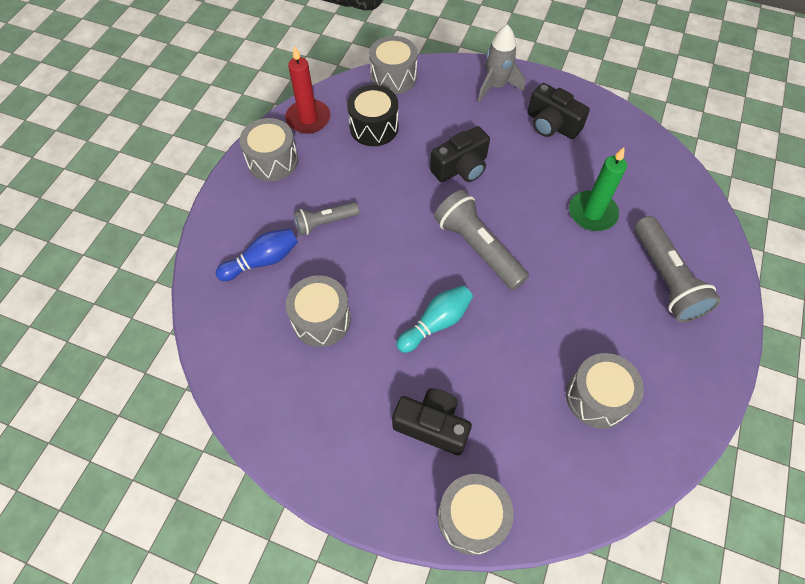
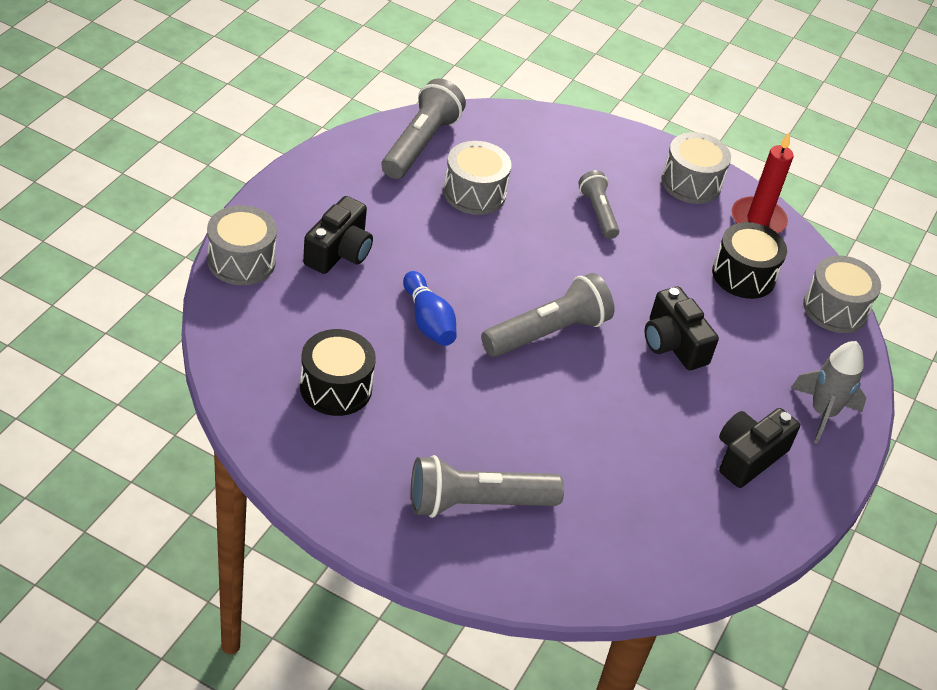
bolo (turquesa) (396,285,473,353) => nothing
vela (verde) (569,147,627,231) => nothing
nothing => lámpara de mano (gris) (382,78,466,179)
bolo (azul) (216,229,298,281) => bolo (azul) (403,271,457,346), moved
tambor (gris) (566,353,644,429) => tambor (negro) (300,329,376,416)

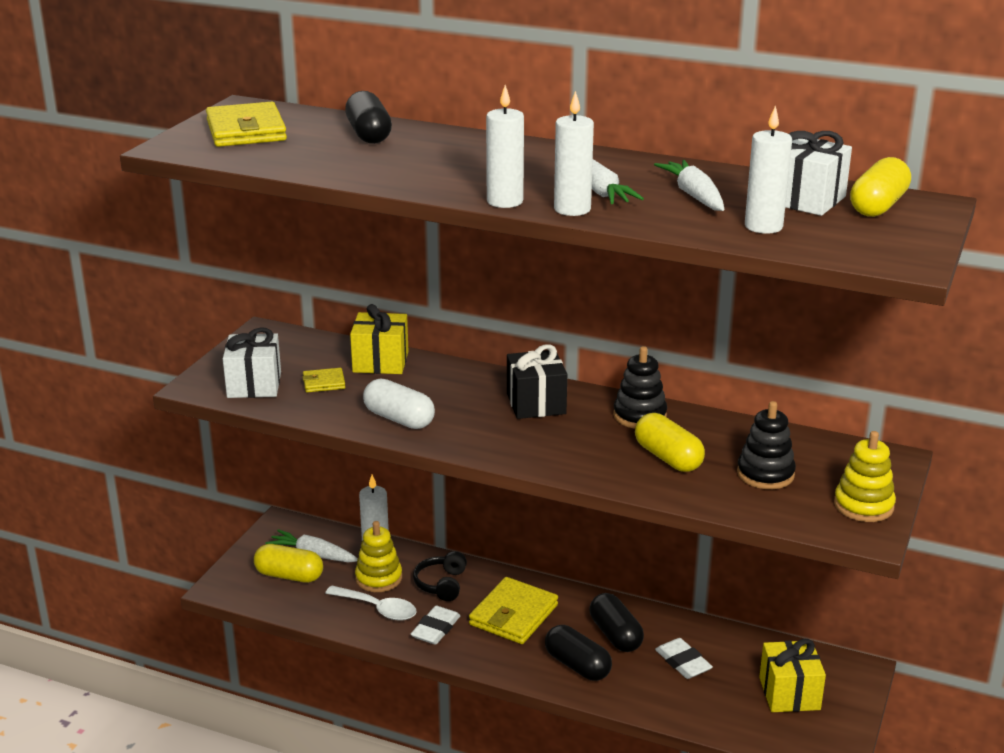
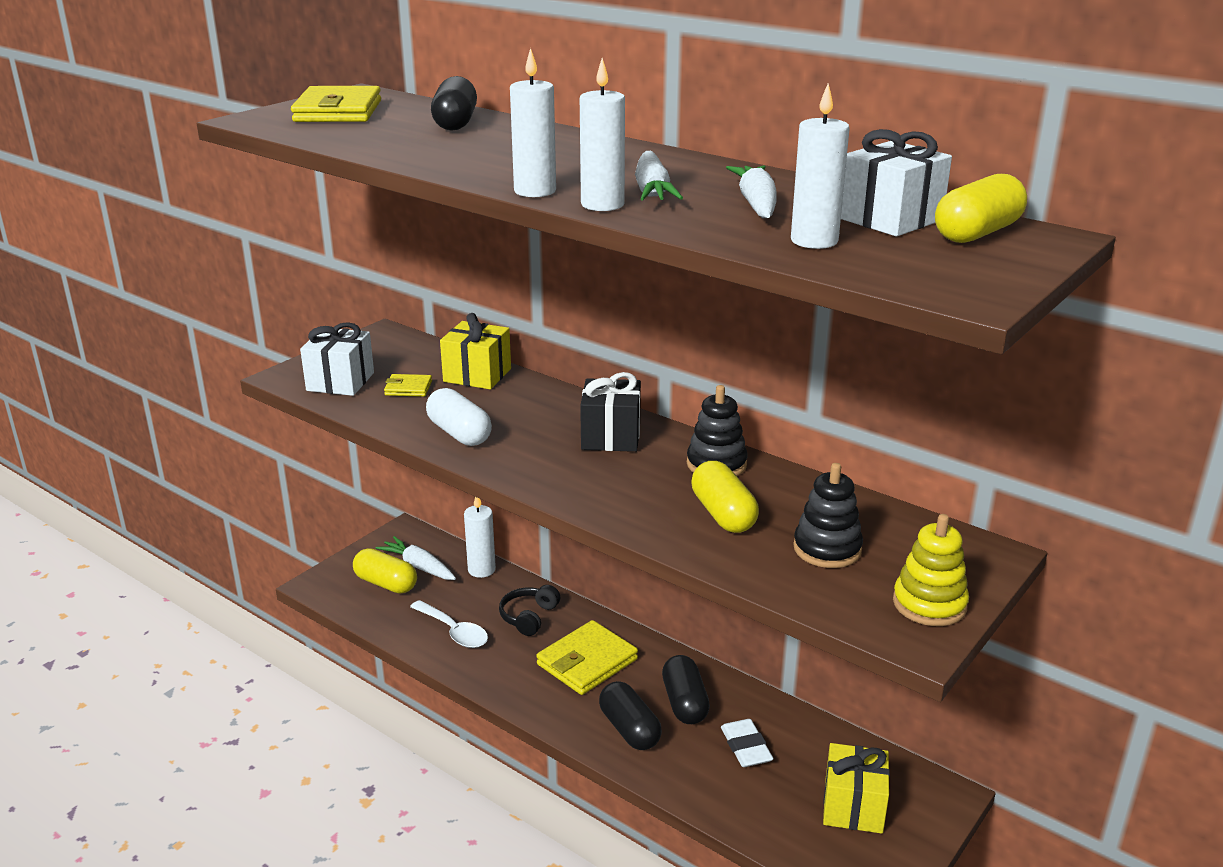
juguete apilable (amarillo) (355,521,402,592) => nothing
goma de borrar (blanco) (411,606,461,645) => nothing

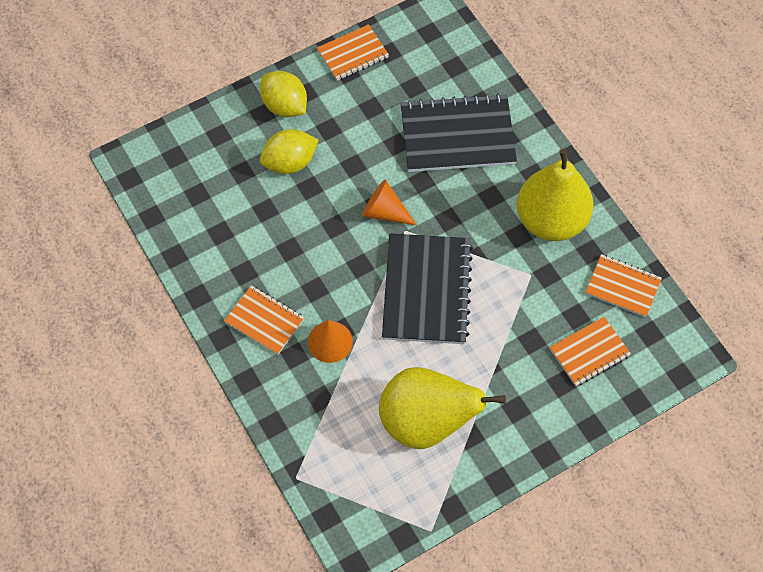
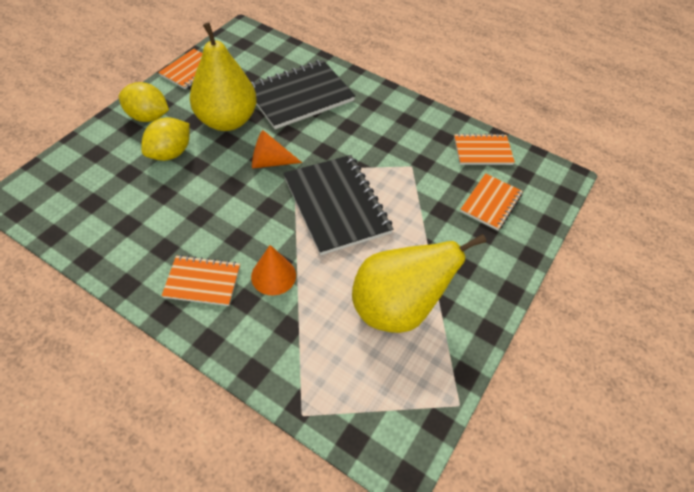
pera (amarillo) (517,149,594,241) => pera (amarillo) (190,22,257,131), moved

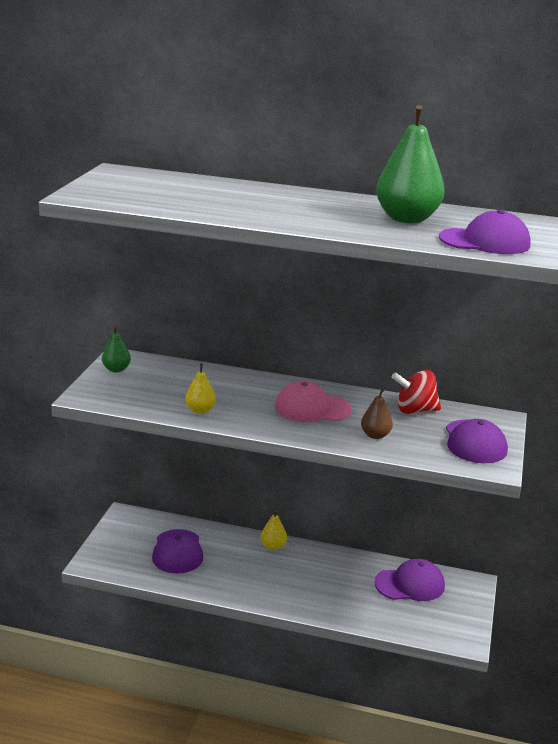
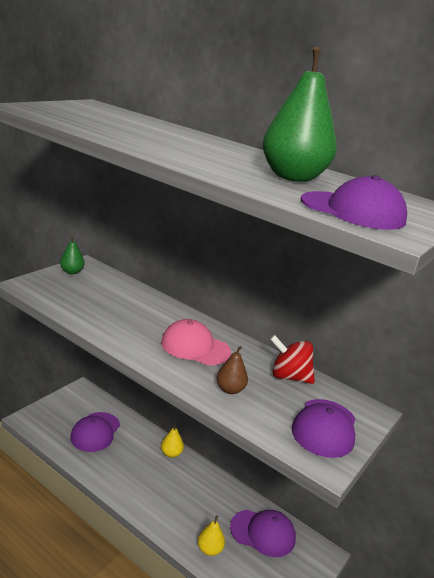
pera (amarillo) (185,364,216,414) => pera (amarillo) (198,515,225,556), moved

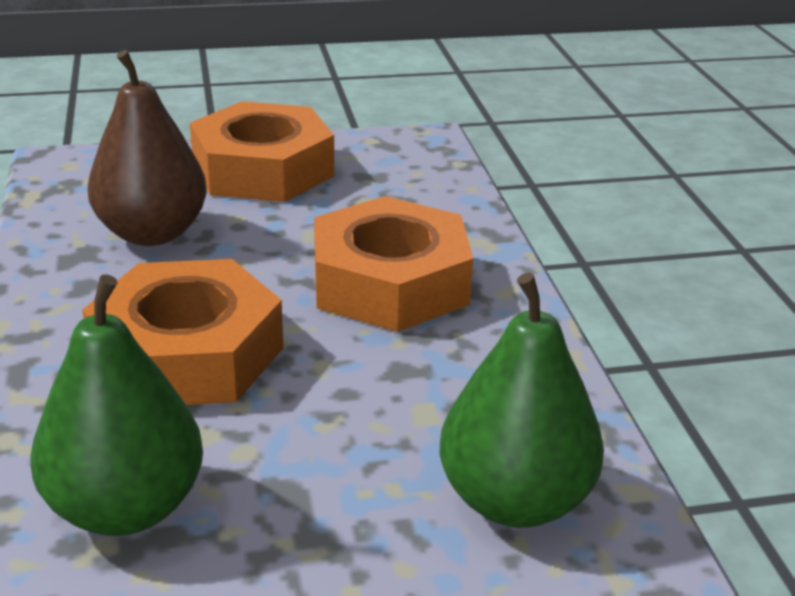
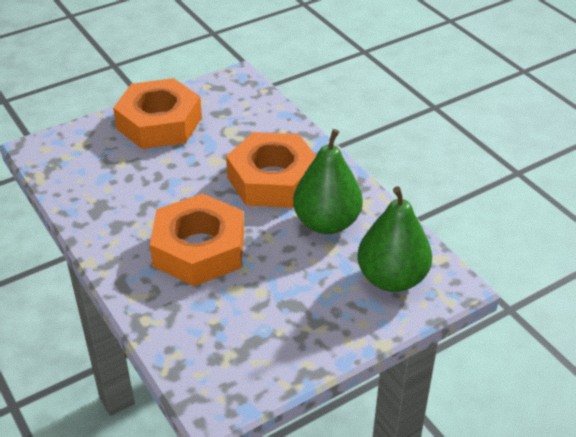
pera (marrón) (88,50,207,246) => nothing
pera (verde) (31,274,203,536) => pera (verde) (293,129,363,234), moved

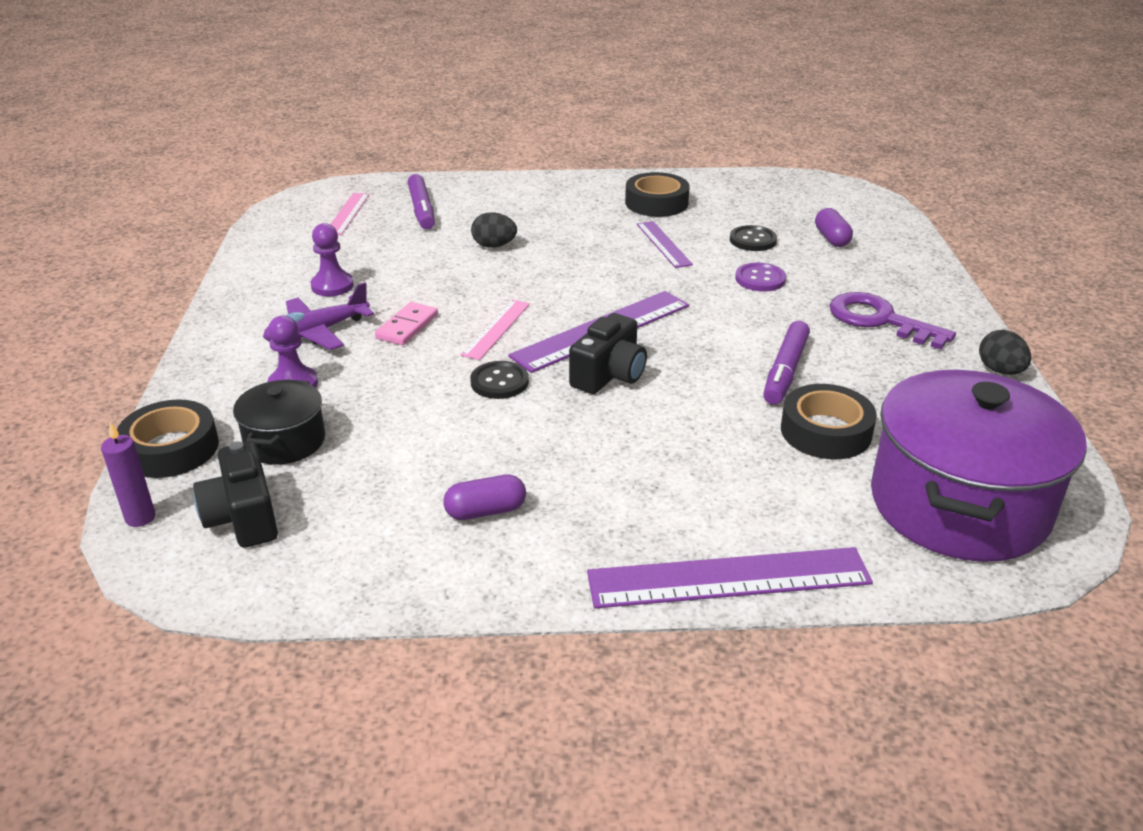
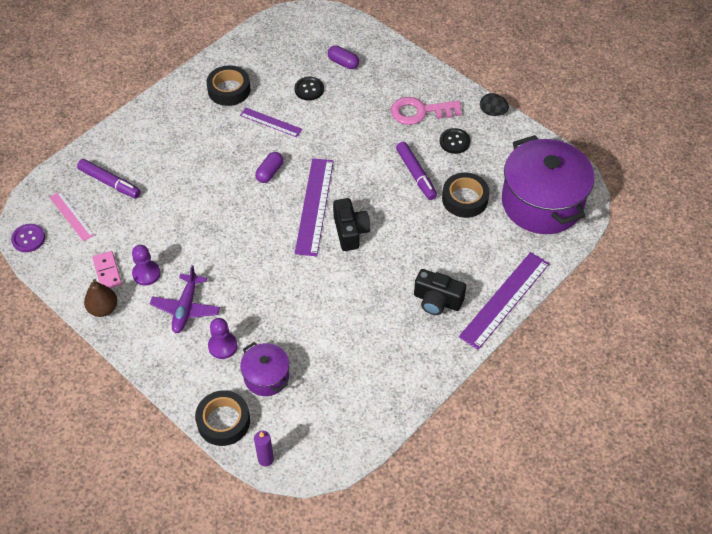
regla (rosa) (460,299,530,360) => nothing
huevo (negro) (471,212,517,247) => nothing
nothing => pera (marrón) (84,279,117,317)
cámara (negro) (193,441,278,548) => cámara (negro) (414,269,466,315), moved
ficha de dominó (rosa) (375,302,438,345) => ficha de dominó (rosa) (92,251,122,288), moved
cápsula (morado) (443,474,526,520) => cápsula (morado) (255,152,283,183), moved
botón (negro) (470,361,529,399) => botón (negro) (440,128,470,154), moved
botón (morado) (735,263,786,292) => botón (morado) (11,224,45,252), moved
olla (negro) (233,379,325,465) => olla (morado) (240,342,289,396)
llave (morado) (829,292,956,350) => llave (rosa) (391,97,462,125)

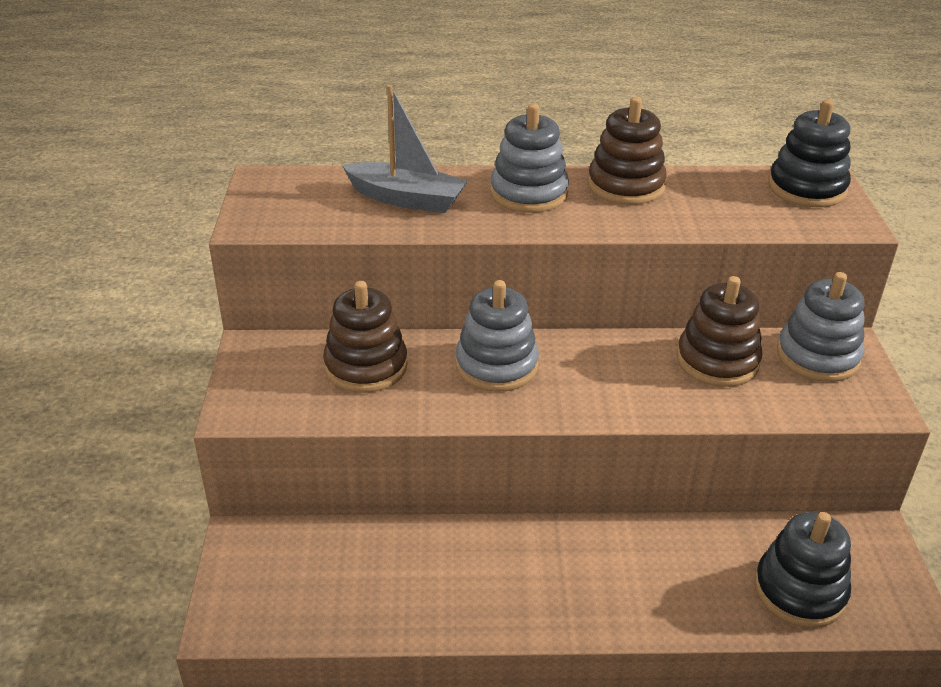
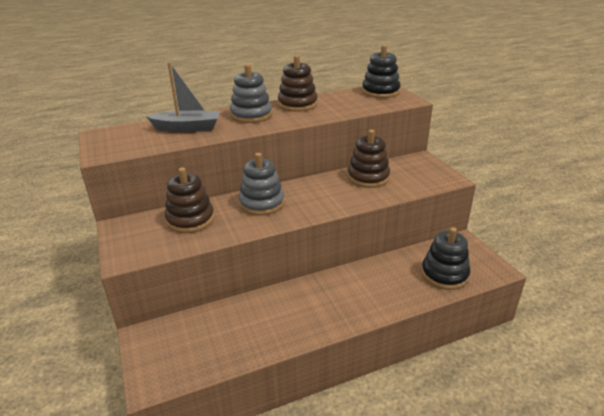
juguete apilable (gris) (777,272,865,382) => nothing

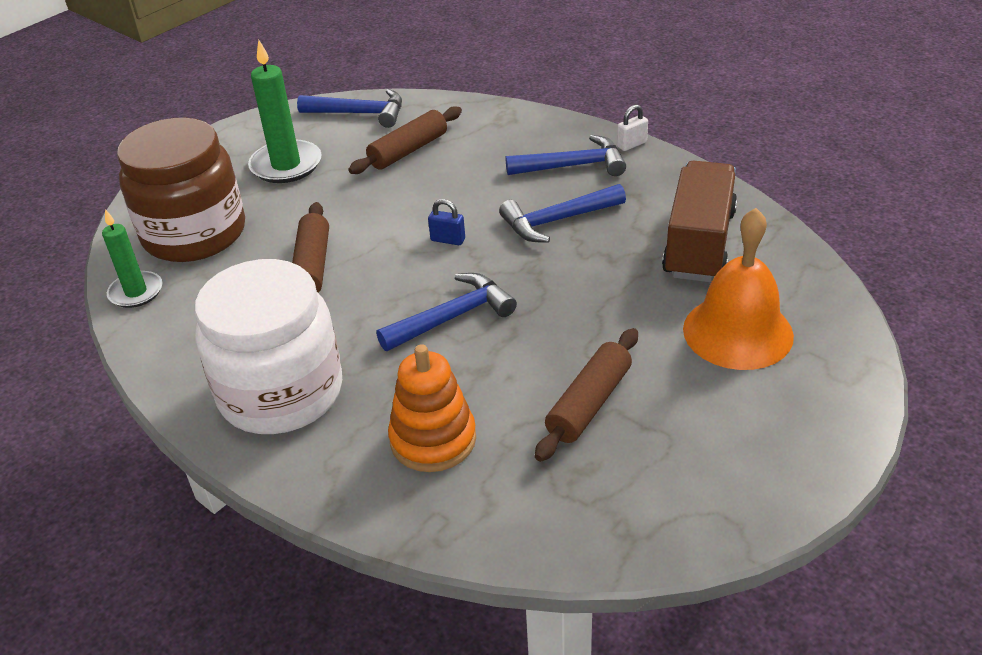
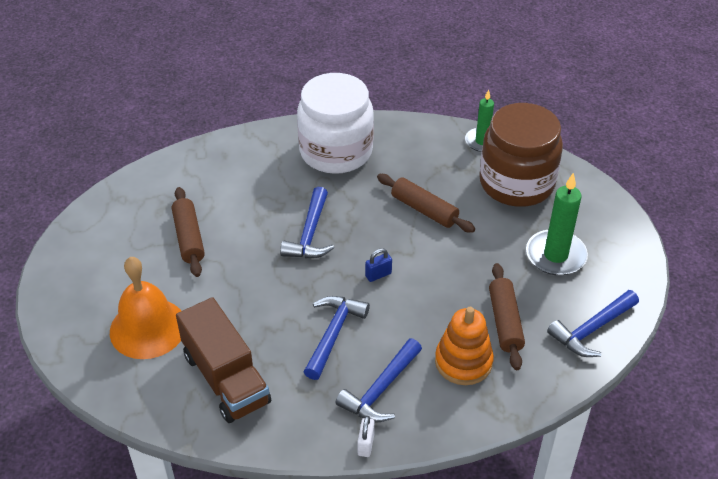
juguete apilable (naranja) (388,344,476,472) => juguete apilable (naranja) (435,307,494,385), moved

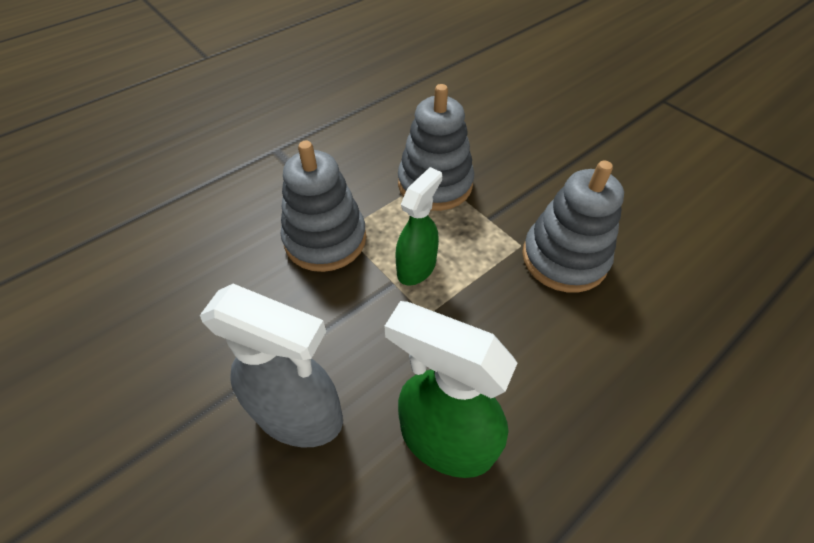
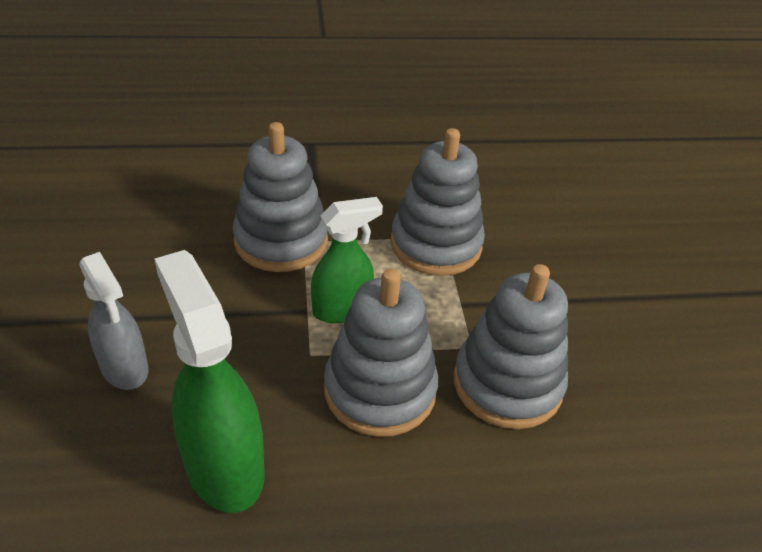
nothing => juguete apilable (gris) (324,269,438,437)
pulverizador (gris) (200,284,343,447) => pulverizador (gris) (79,252,149,390), x0.66

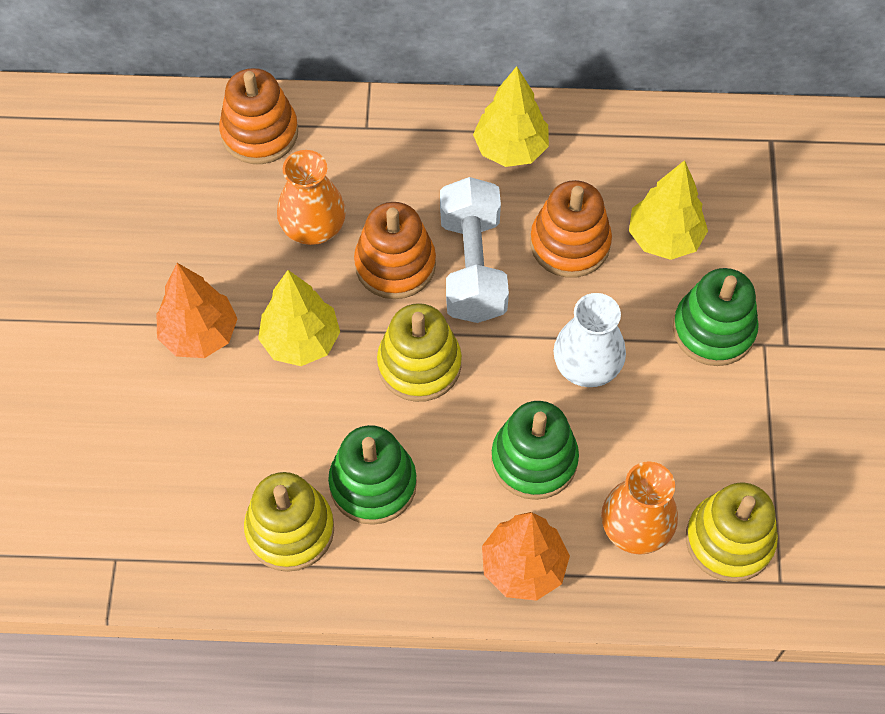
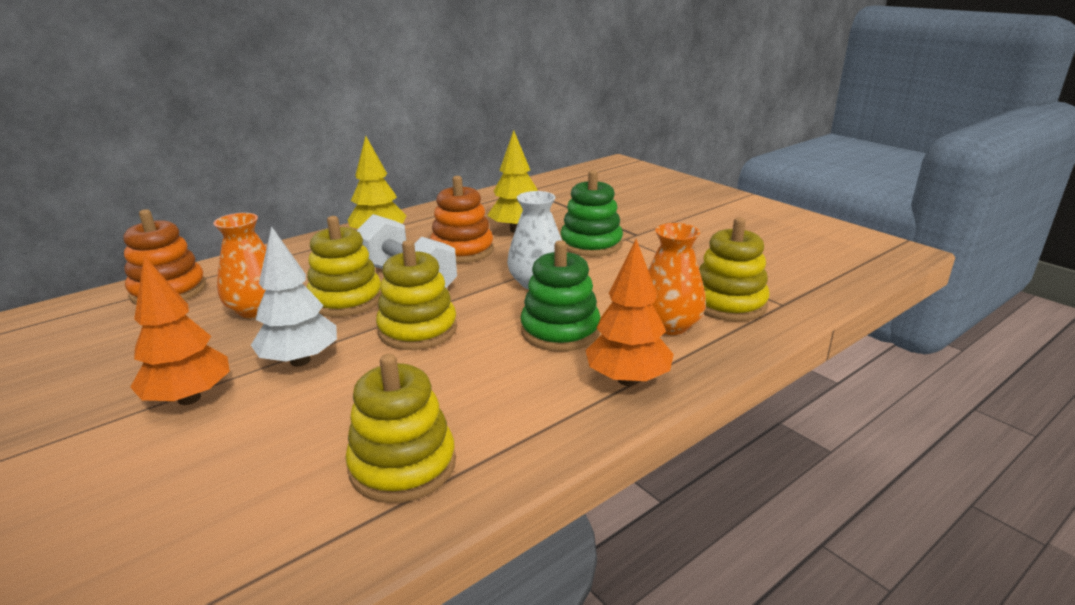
juguete apilable (verde) (328,425,417,525) => nothing
árbol (amarillo) (258,270,340,366) => árbol (blanco) (251,226,337,366)
juguete apilable (naranja) (354,202,436,299) => juguete apilable (amarillo) (307,216,382,317)

